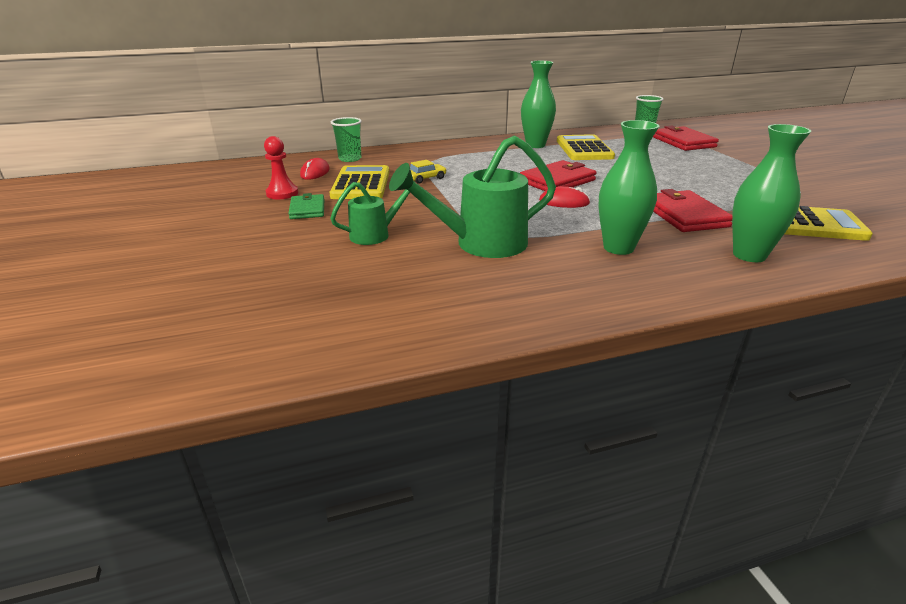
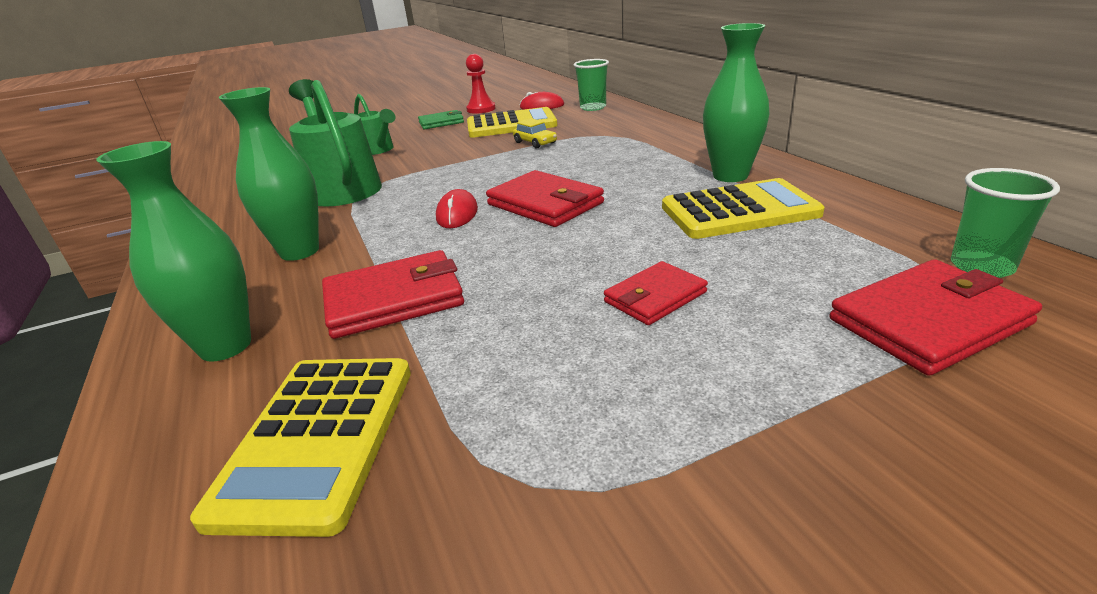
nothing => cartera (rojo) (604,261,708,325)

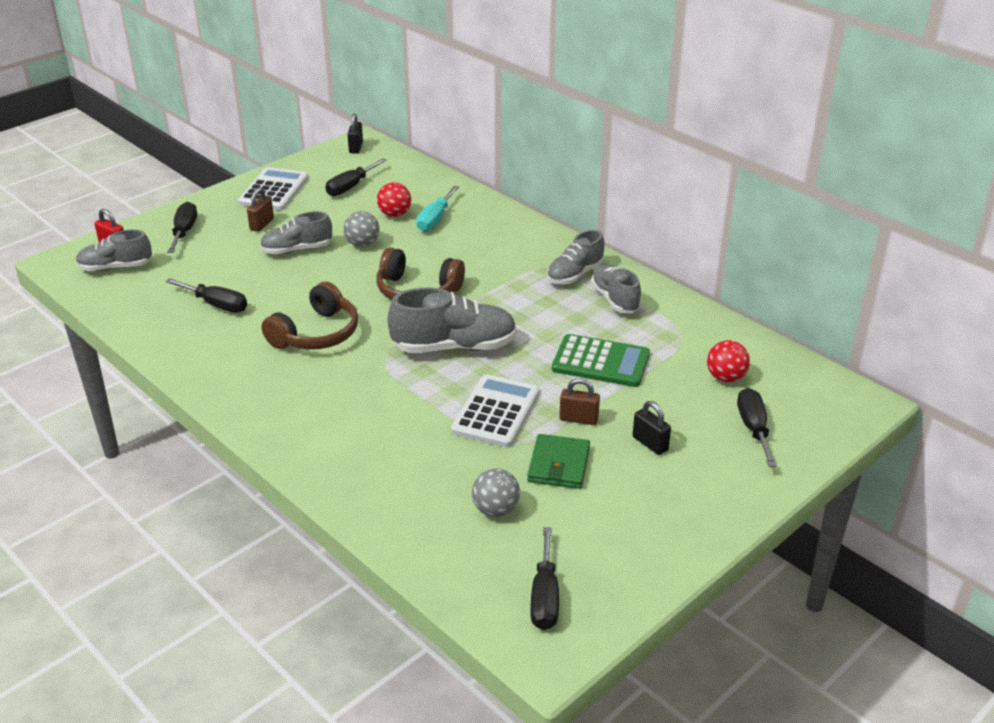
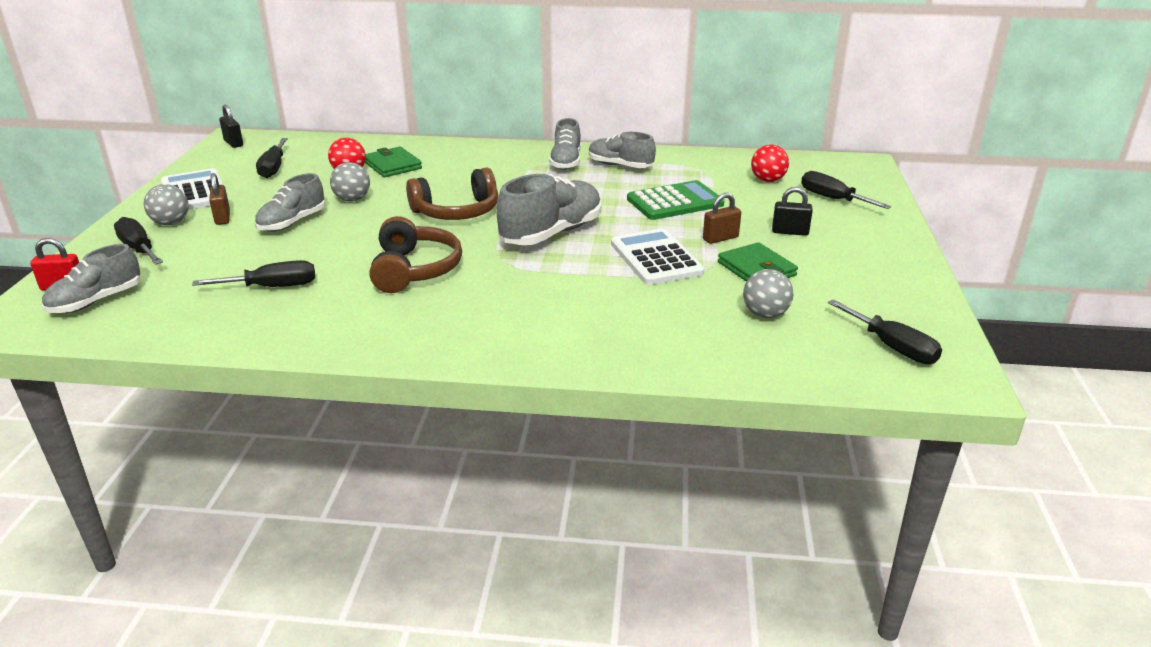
nothing => pelota (gris) (144,184,189,225)
destornillador (turquesa) (416,186,459,232) => cartera (verde) (365,147,422,177)

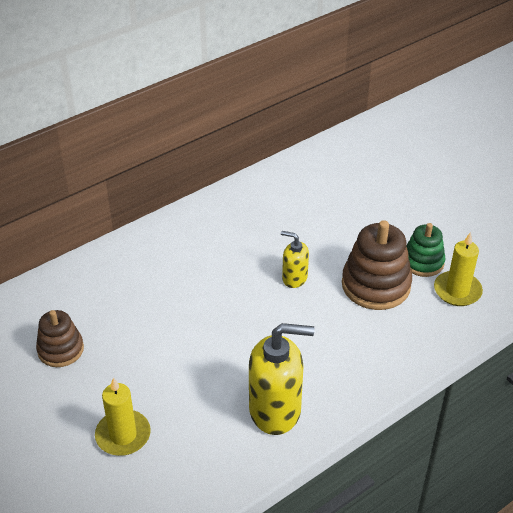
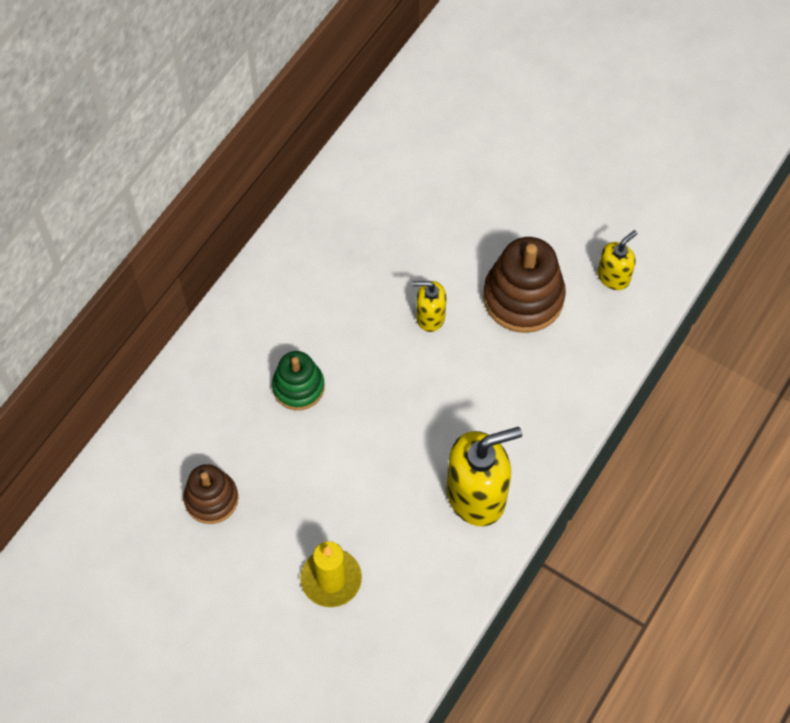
juguete apilable (verde) (406,223,445,277) => juguete apilable (verde) (272,351,325,410), moved
vela (amarillo) (434,232,483,306) => dispensador de jabón (amarillo) (598,230,638,290)

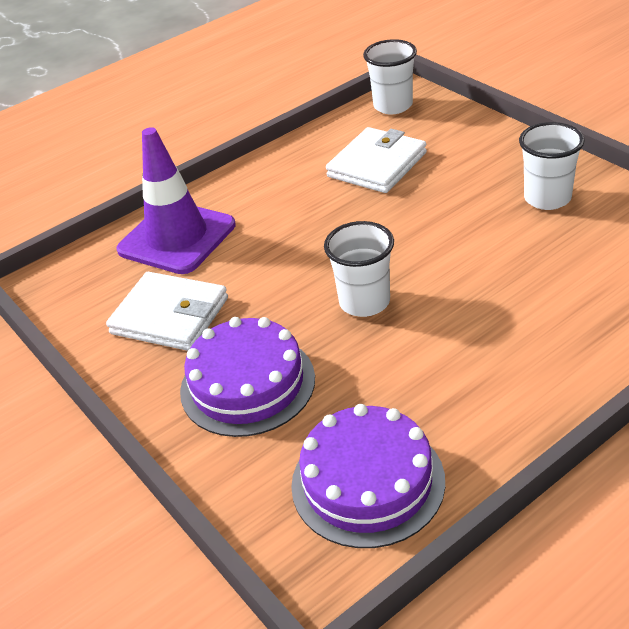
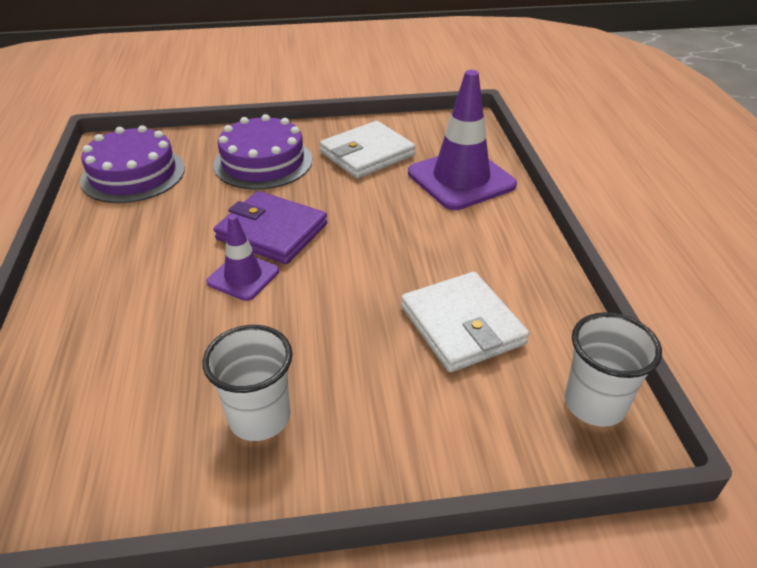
nothing => cono de tráfico (morado) (206,215,279,301)
vaso (blanco) (324,221,394,317) => cartera (morado) (214,191,327,264)

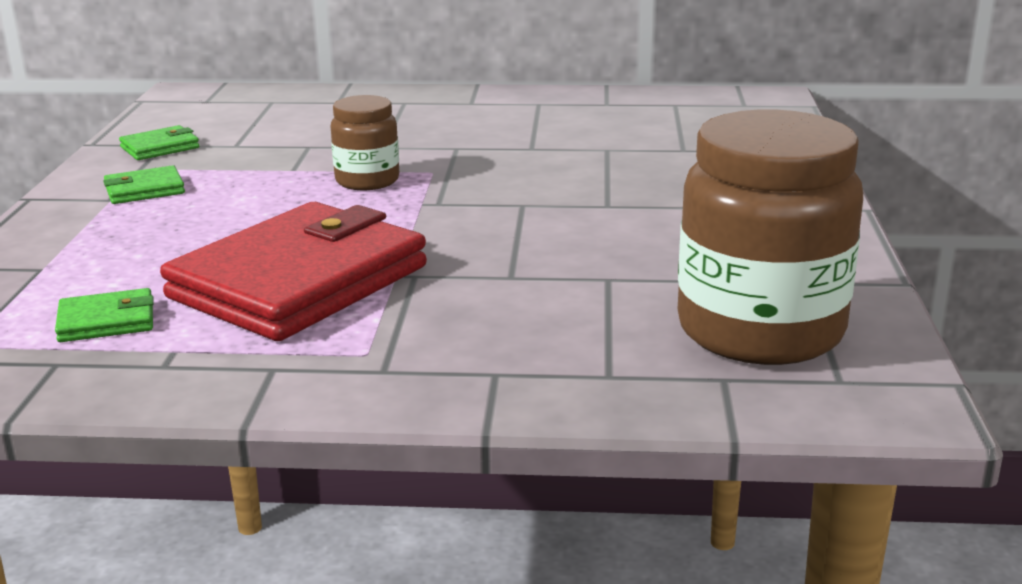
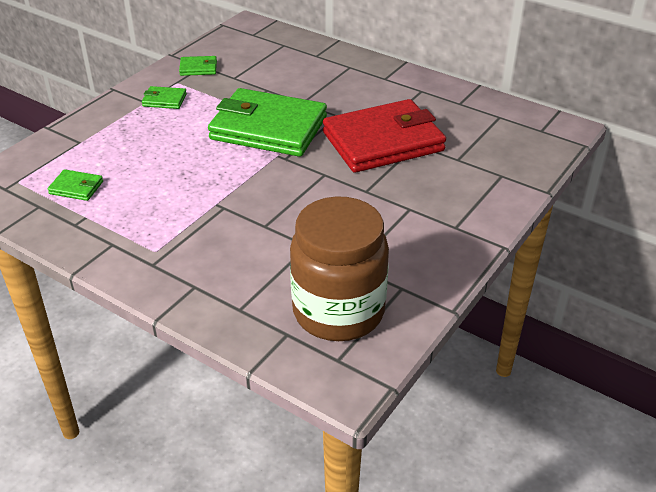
cartera (rojo) (160,202,427,341) => cartera (rojo) (323,99,446,173), moved
tarro (marrón) (330,95,399,190) => cartera (verde) (208,88,327,157)

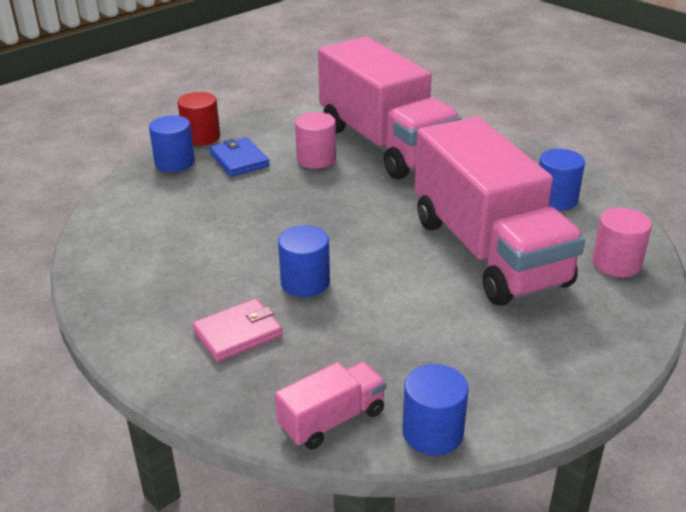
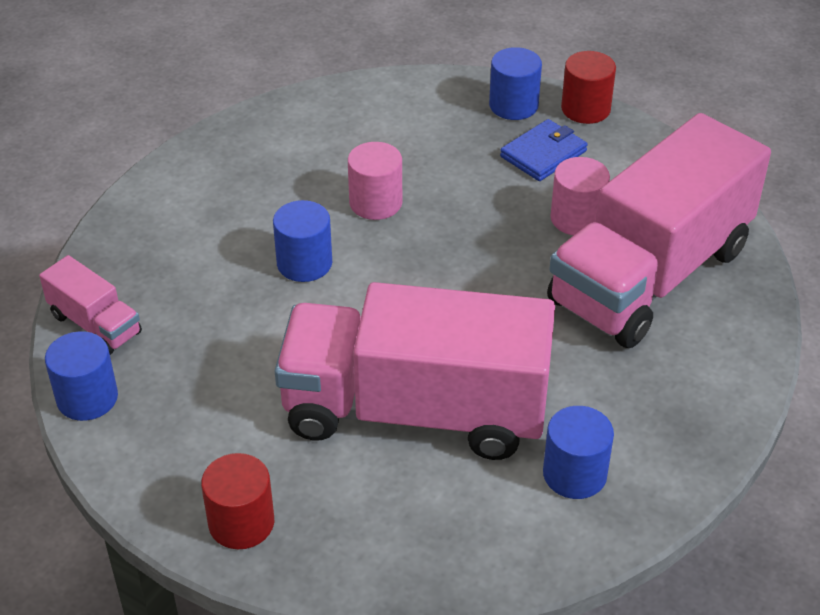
cartera (rosa) (192,299,283,362) => nothing
nothing => cilindro (rojo) (201,453,274,549)
cilindro (rosa) (592,208,652,277) => cilindro (rosa) (348,142,402,220), moved
camión (rosa) (415,117,585,306) => camión (rosa) (274,282,555,460), 45 degrees clockwise

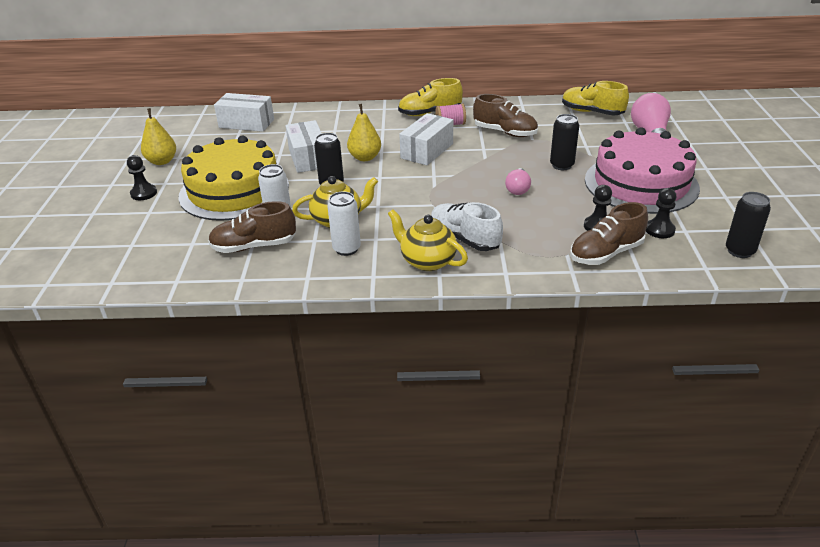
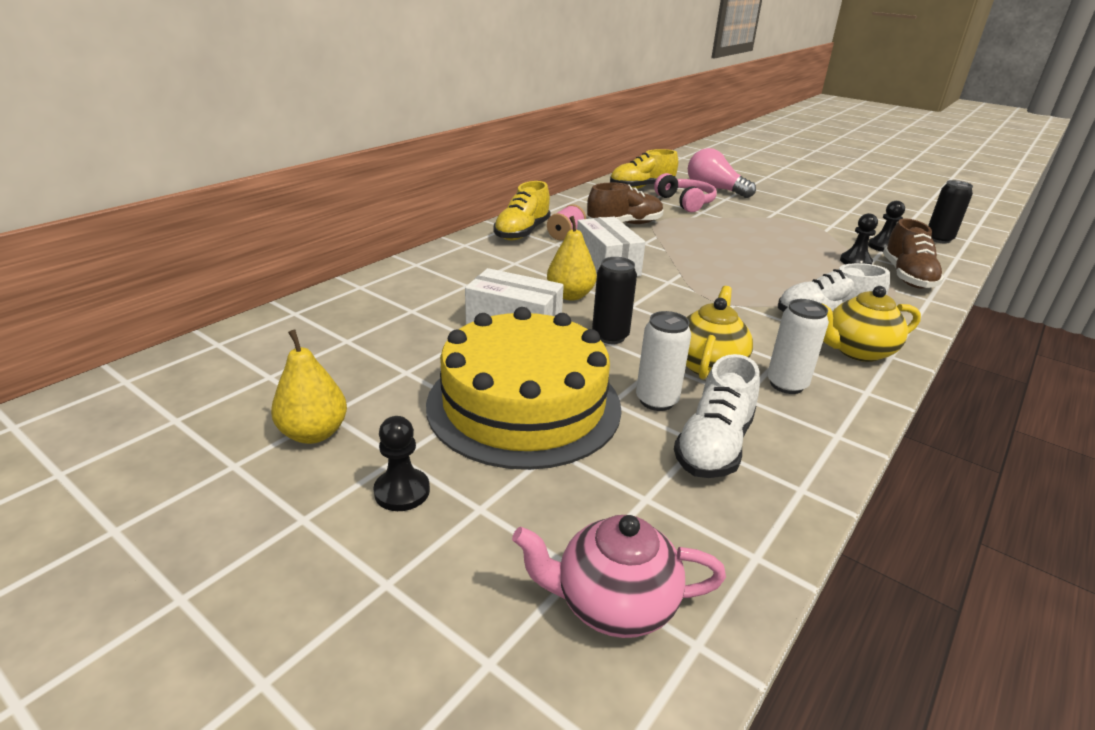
caja (blanco) (214,93,274,132) => nothing
bombilla (rosa) (505,168,531,195) => nothing
lata (negro) (550,114,579,170) => nothing
tarta (rosa) (585,127,700,214) => nothing
nothing => tetera (rosa) (512,515,726,638)
nothing => auriculares (rosa) (654,173,717,212)
zapato (marrón) (208,201,296,253) => zapato (blanco) (674,354,760,478)

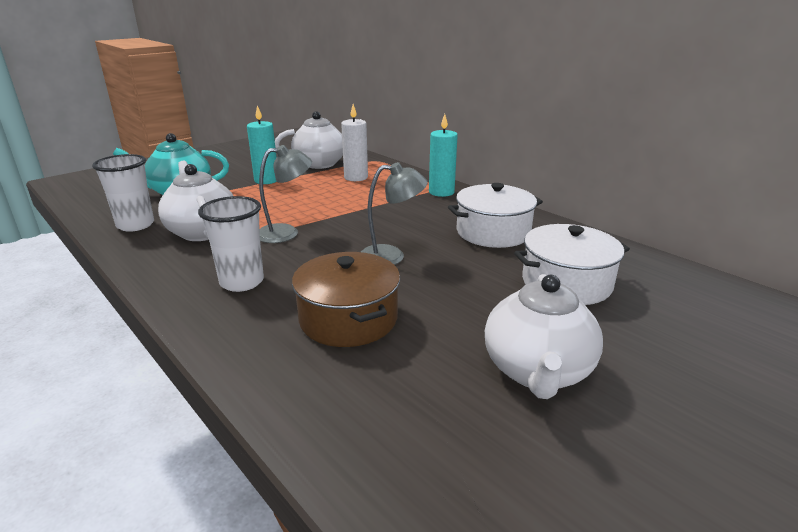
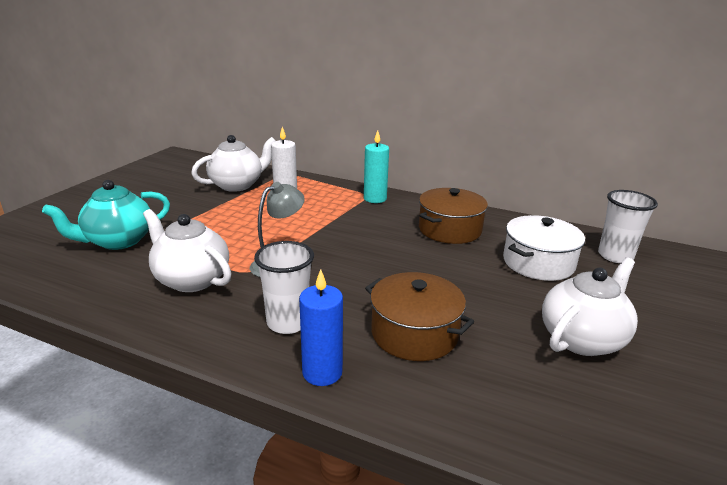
vela (turquesa) (247,105,277,184) => nothing
lámpara (gris) (361,162,428,265) => nothing
nothing => vela (azul) (299,269,343,386)
vaso (blanco) (92,154,154,232) => vaso (blanco) (598,190,658,263), moved
olla (blanco) (448,183,543,248) => olla (marrón) (419,188,488,244)
tetera (blanco) (485,274,603,399) => tetera (blanco) (542,257,638,356), 120 degrees counterclockwise

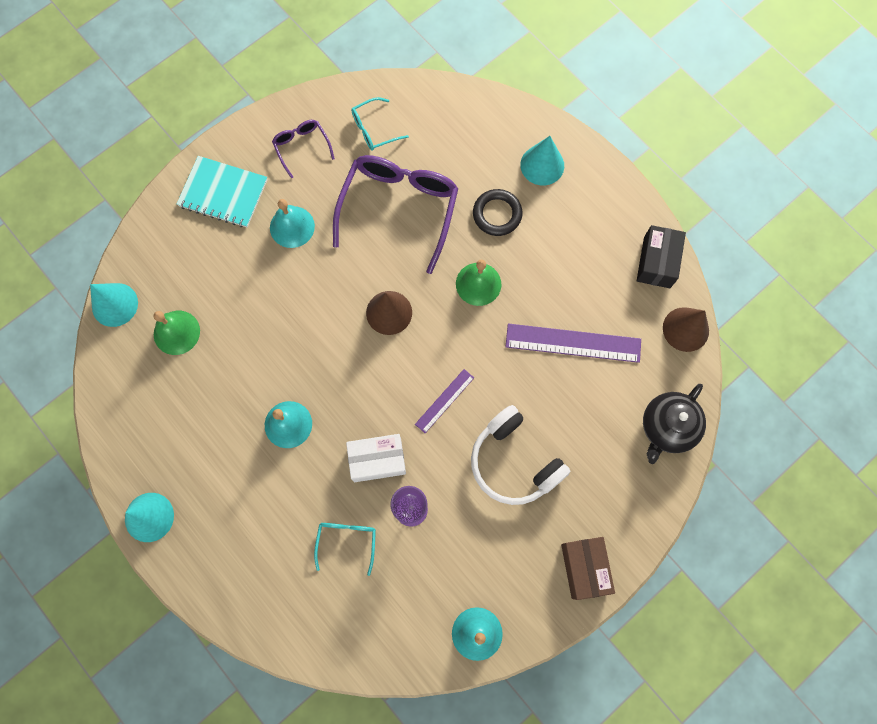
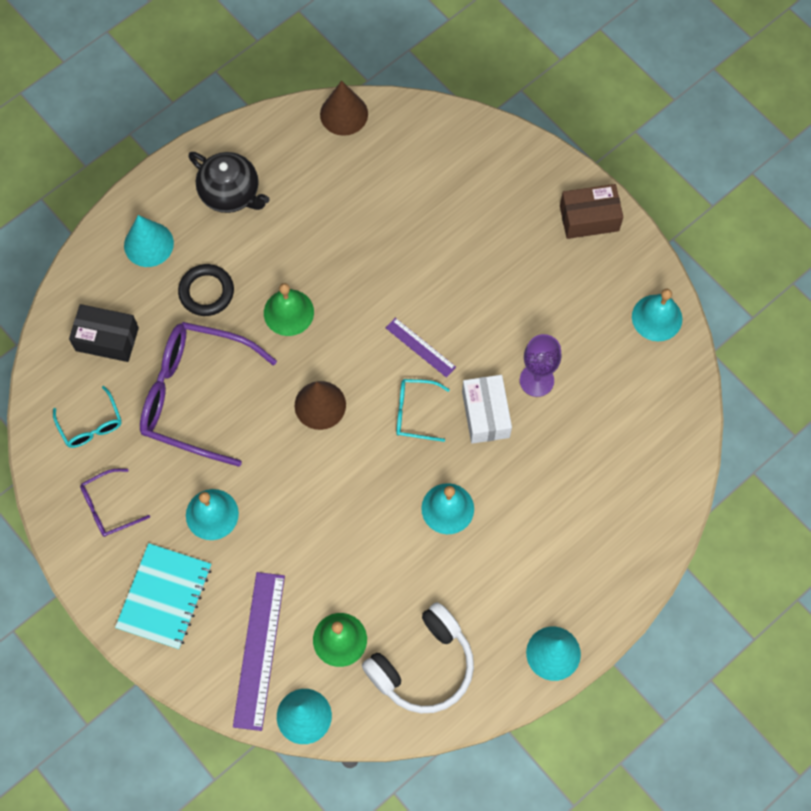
gafas (turquesa) (314,523,376,576) => gafas (turquesa) (396,379,450,442), moved
auriculares (blanco) (471,405,571,505) => auriculares (blanco) (362,602,474,713), moved
regla (morado) (505,324,641,363) => regla (morado) (233,572,285,731), moved
caja (negro) (637,225,686,288) => caja (negro) (69,304,139,362), moved
tetera (negro) (643,384,706,464) => tetera (negro) (188,152,270,213), moved

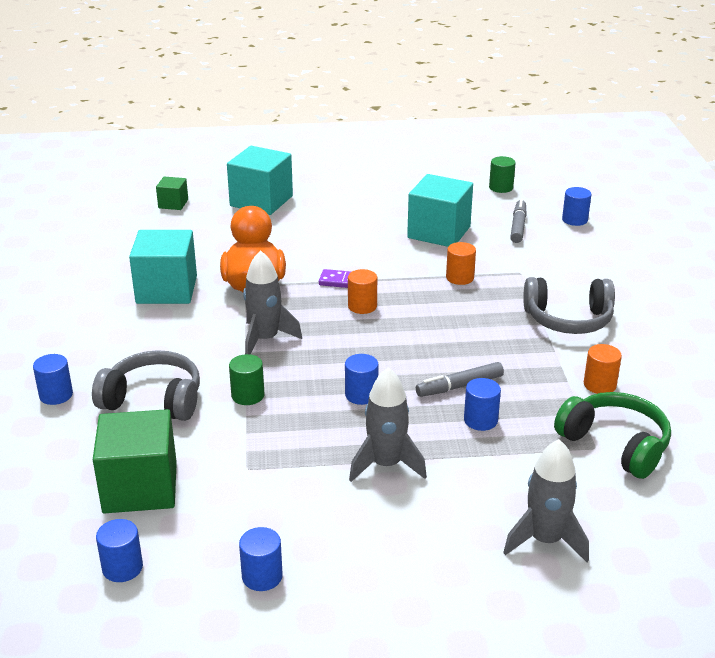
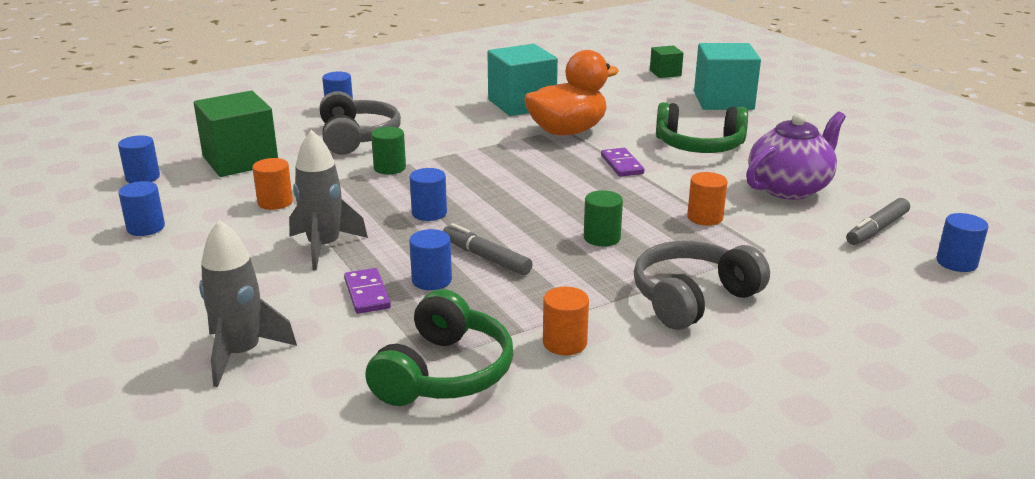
cohete (gris) (243,250,302,354) => nothing
nothing => ficha de dominó (morado) (344,268,391,314)
nothing => auriculares (verde) (656,102,748,153)
cilindro (naranja) (348,269,377,314) => cilindro (naranja) (252,158,293,210), moved
cilindro (verde) (489,156,516,193) => cilindro (verde) (584,190,623,246), moved
cubo (turquesa) (407,174,473,247) => tetera (morado) (746,112,846,200)
rotulador (gris) (510,199,527,243) => rotulador (gris) (846,198,910,245), 150 degrees clockwise
auriculares (gris) (523,277,615,334) => auriculares (gris) (634,241,770,330), 75 degrees clockwise

